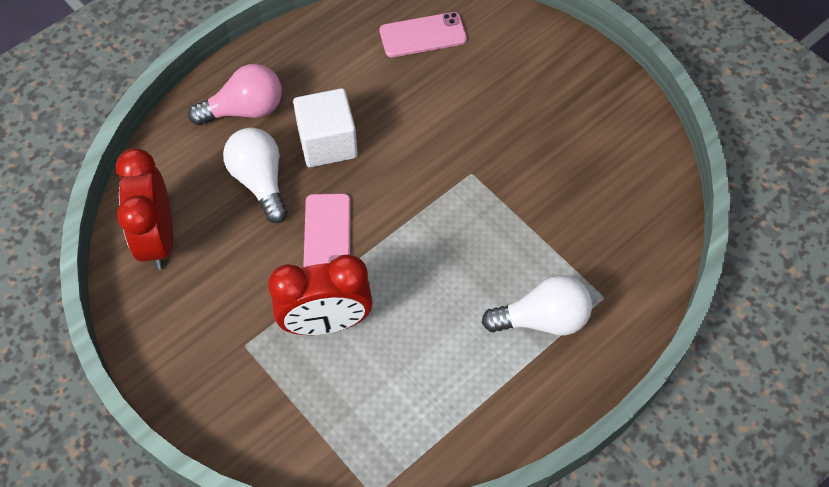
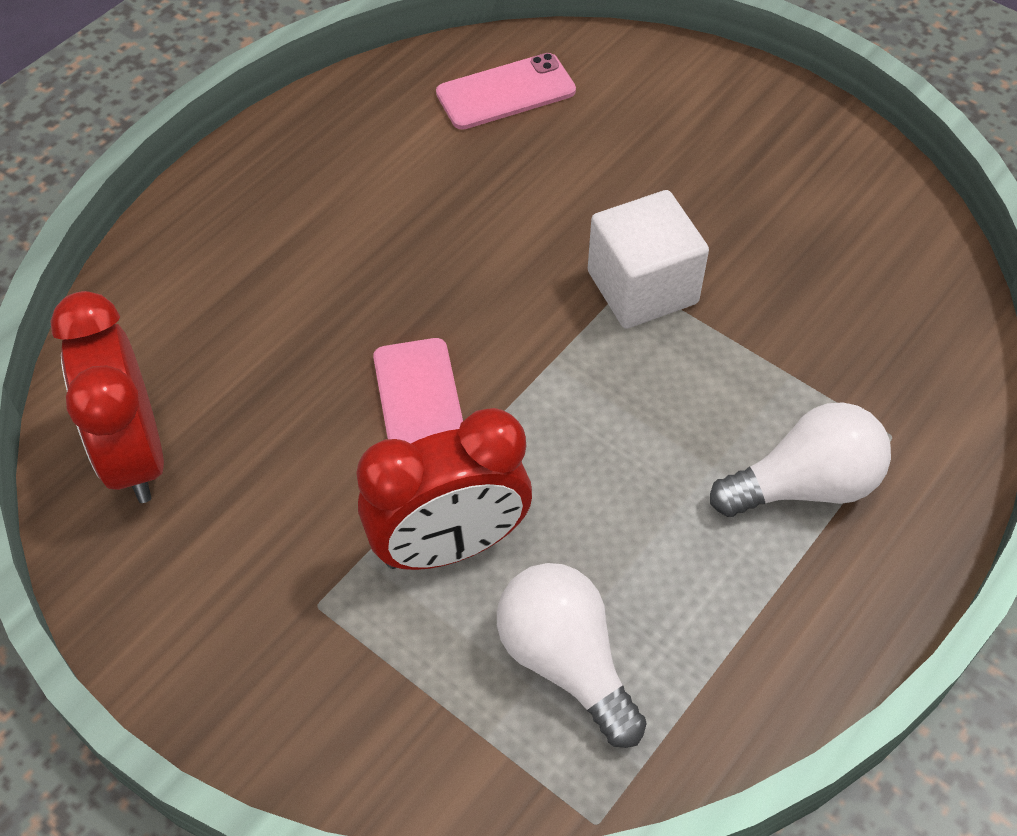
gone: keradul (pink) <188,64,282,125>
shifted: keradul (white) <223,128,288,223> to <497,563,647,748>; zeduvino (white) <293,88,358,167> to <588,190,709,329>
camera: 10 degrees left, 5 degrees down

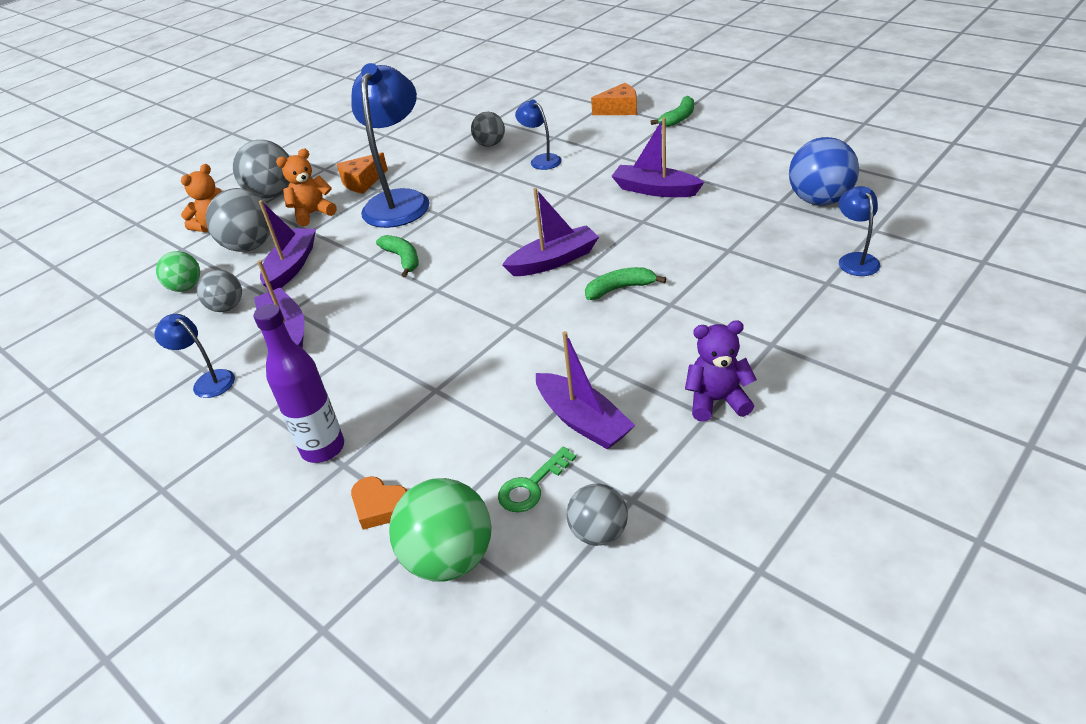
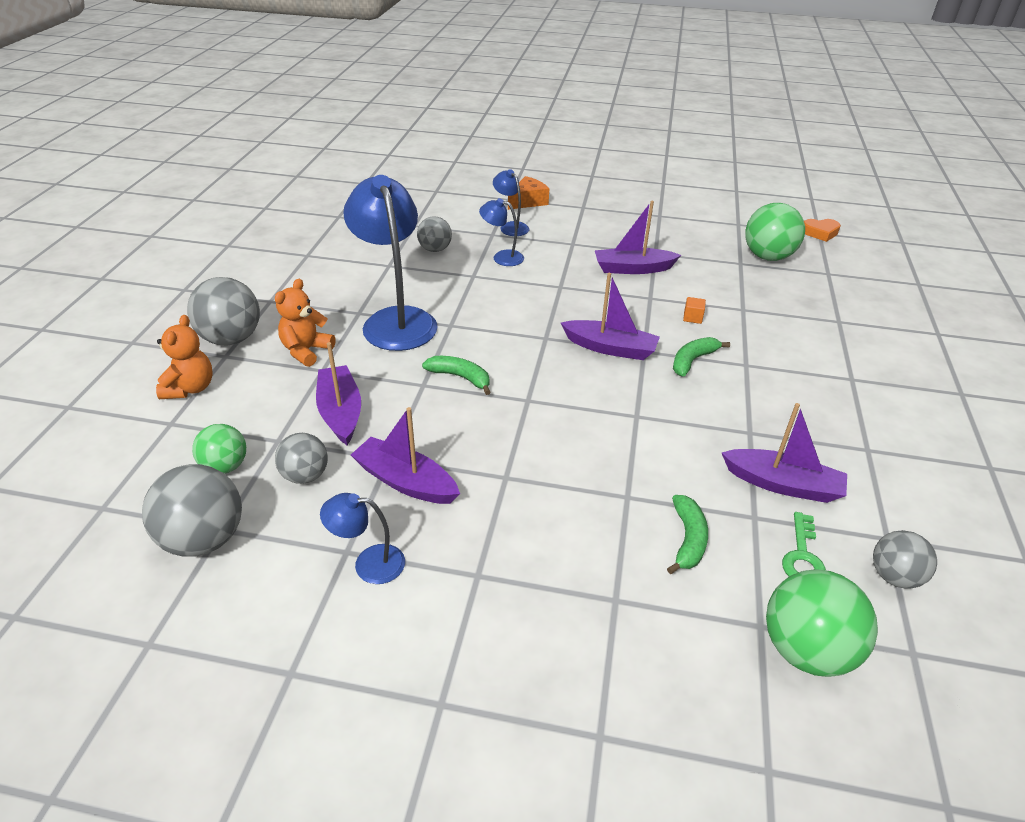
gone: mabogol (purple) <253,304,344,463>; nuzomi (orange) <337,152,388,194>; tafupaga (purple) <685,320,757,422>
new: zeduvino (orange) <683,297,706,324>
shifted: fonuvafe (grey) <206,188,270,252> to <142,464,242,556>; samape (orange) <351,476,407,530> to <804,219,841,242>; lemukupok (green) <651,96,694,127> to <667,495,708,574>; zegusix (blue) <839,186,881,276> to <493,169,529,236>
repainted: fonuvafe (blue) <789,137,859,206> to fonuvafe (green) <745,203,805,261>
rotated: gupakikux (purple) <502,188,599,276> = <561,273,660,360> 75 degrees clockwise
camera: 35 degrees left, 0 degrees up

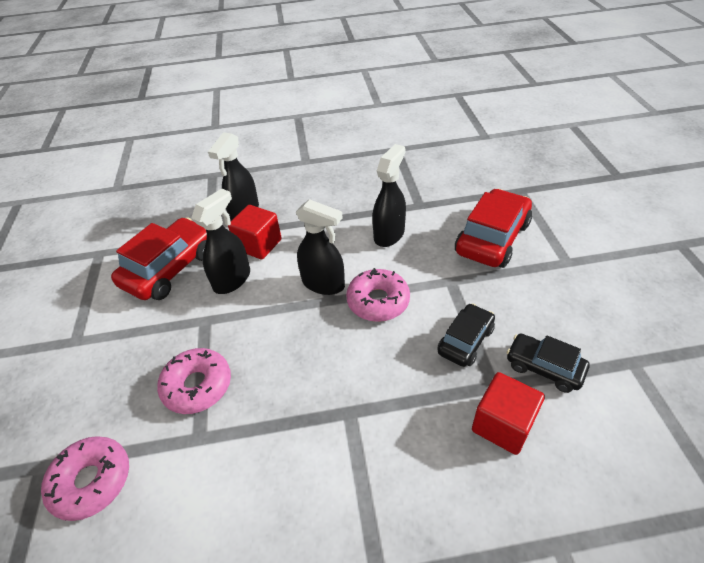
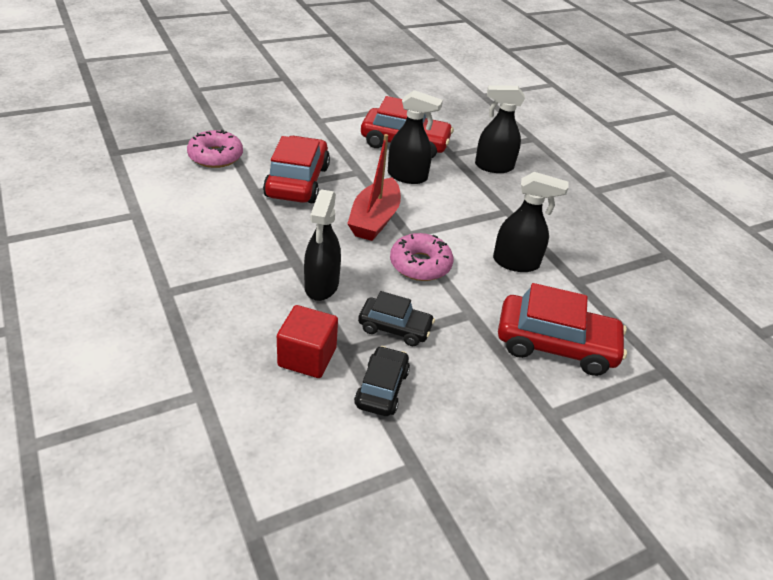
gone: zeduvino (red) <228,205,282,260>
new: gupakikux (red) <347,134,401,241>
shifted: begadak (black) <296,199,345,295> to <304,189,341,301>
swapped: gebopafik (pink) <157,348,231,414> to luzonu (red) <263,136,330,203>
camera: 65 degrees right, 5 degrees down

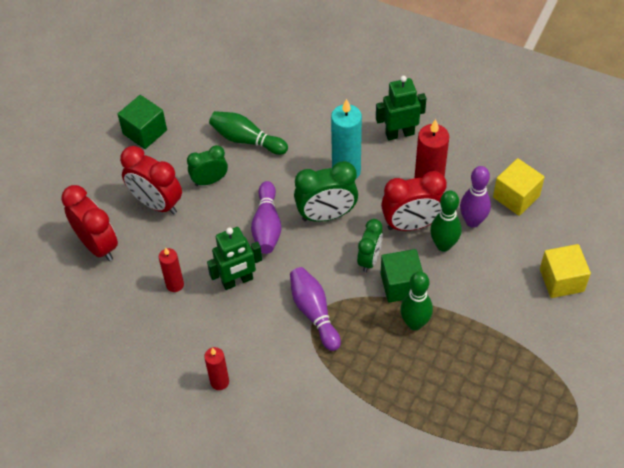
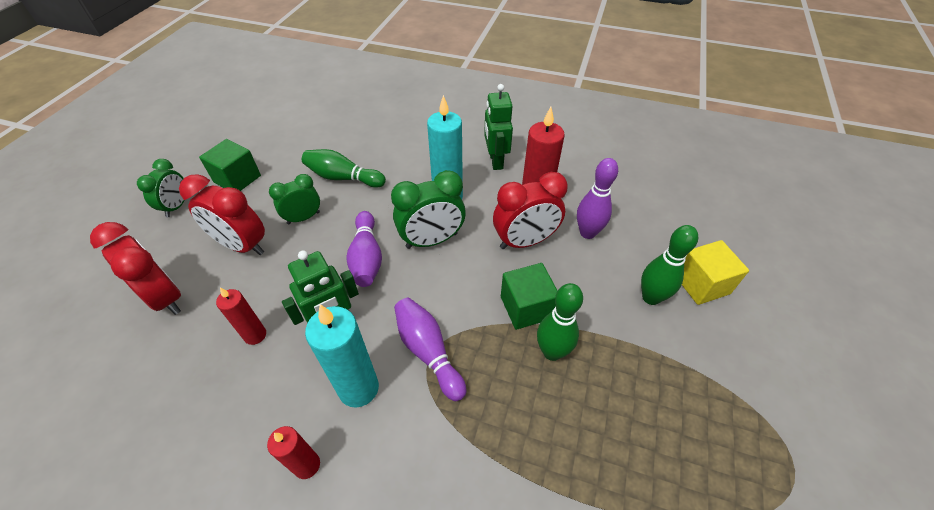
gone: zeduvino (yellow) <493,158,545,216>
new: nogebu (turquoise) <305,304,379,408>
shifted: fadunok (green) <357,219,383,272> to <137,159,184,217>; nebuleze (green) <430,190,461,252> to <641,225,698,305>
rotated: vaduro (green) <376,76,426,140> = <484,84,513,170> 75 degrees counterclockwise
camera: 10 degrees left, 5 degrees down

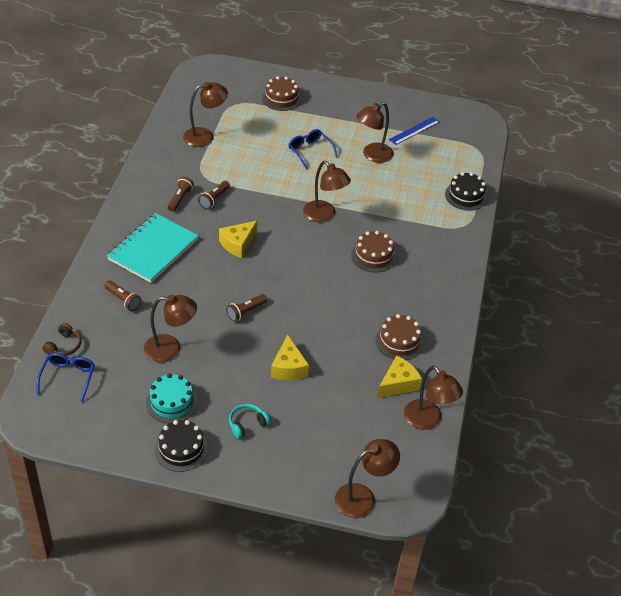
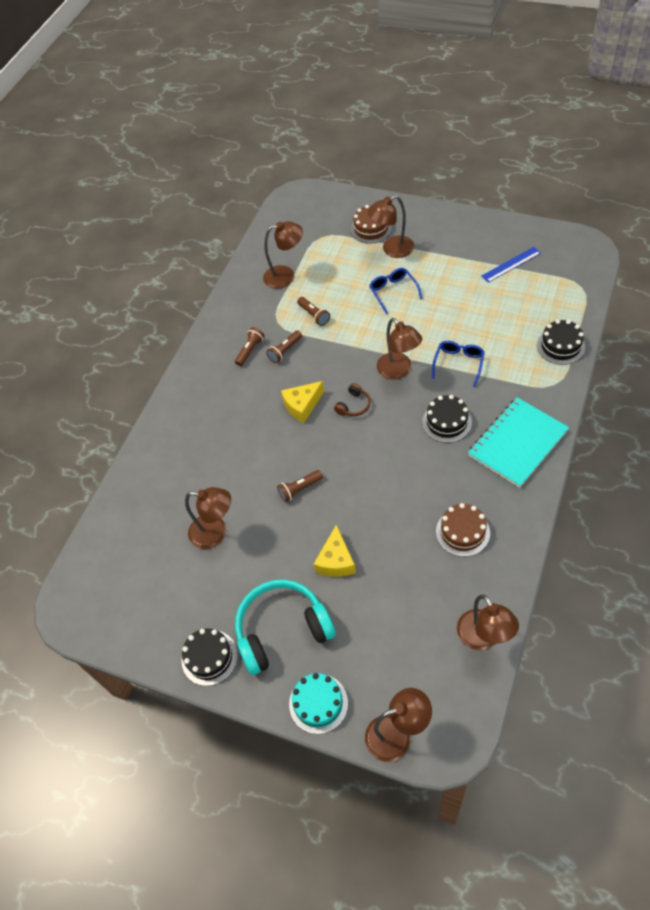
gone: nuzomi (yellow) <377,355,422,398>
shifted: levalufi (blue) <37,353,95,402> to <432,341,485,387>; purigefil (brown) <42,323,81,356> to <334,383,371,416>; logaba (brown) <104,280,141,311> to <297,297,330,326>; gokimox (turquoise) <107,213,199,283> to <468,397,569,488>; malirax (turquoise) <146,373,198,423> to <289,673,348,734>; zegusix (brown) <356,102,394,163> to <367,195,414,258>
repainted: malirax (brown) <351,231,396,272> to malirax (black) <422,395,472,443>
scaled: purigefil (turquoise) <229,404,270,439> = <235,579,336,675> x2.29
camera: 20 degrees right, 10 degrees up

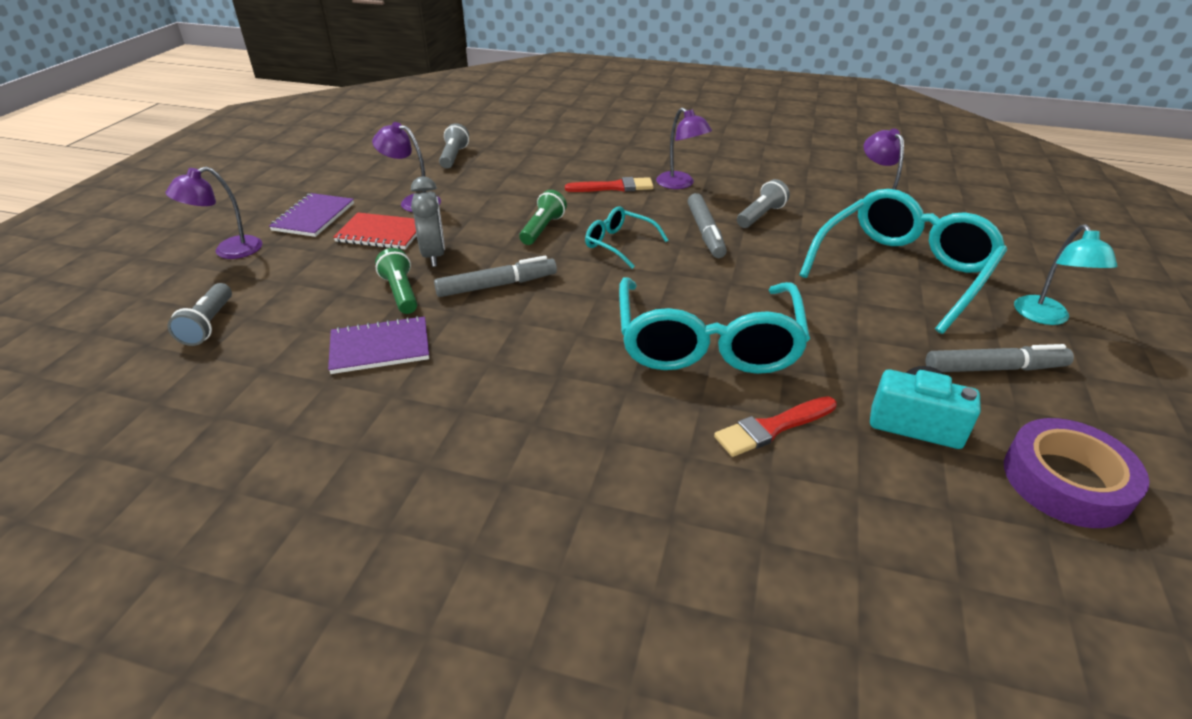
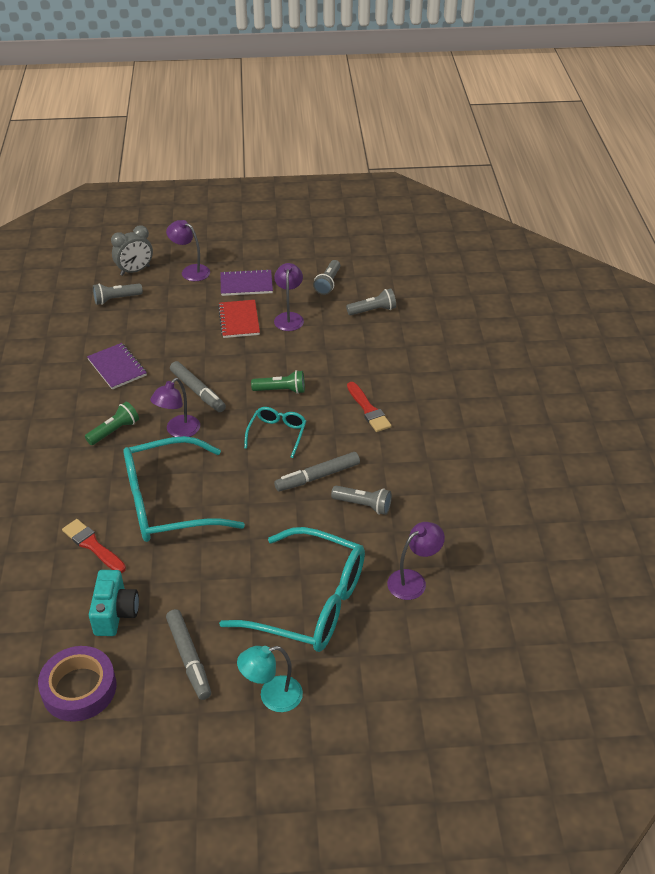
new: logaba (grey) <313,260,340,295>
shifted: logaba (green) <375,248,417,314> to <85,402,139,445>; fadunok (grey) <411,177,445,267> to <111,225,153,276>; zegusix (purple) <656,108,712,189> to <150,378,200,437>
camera: 70 degrees right, 5 degrees up

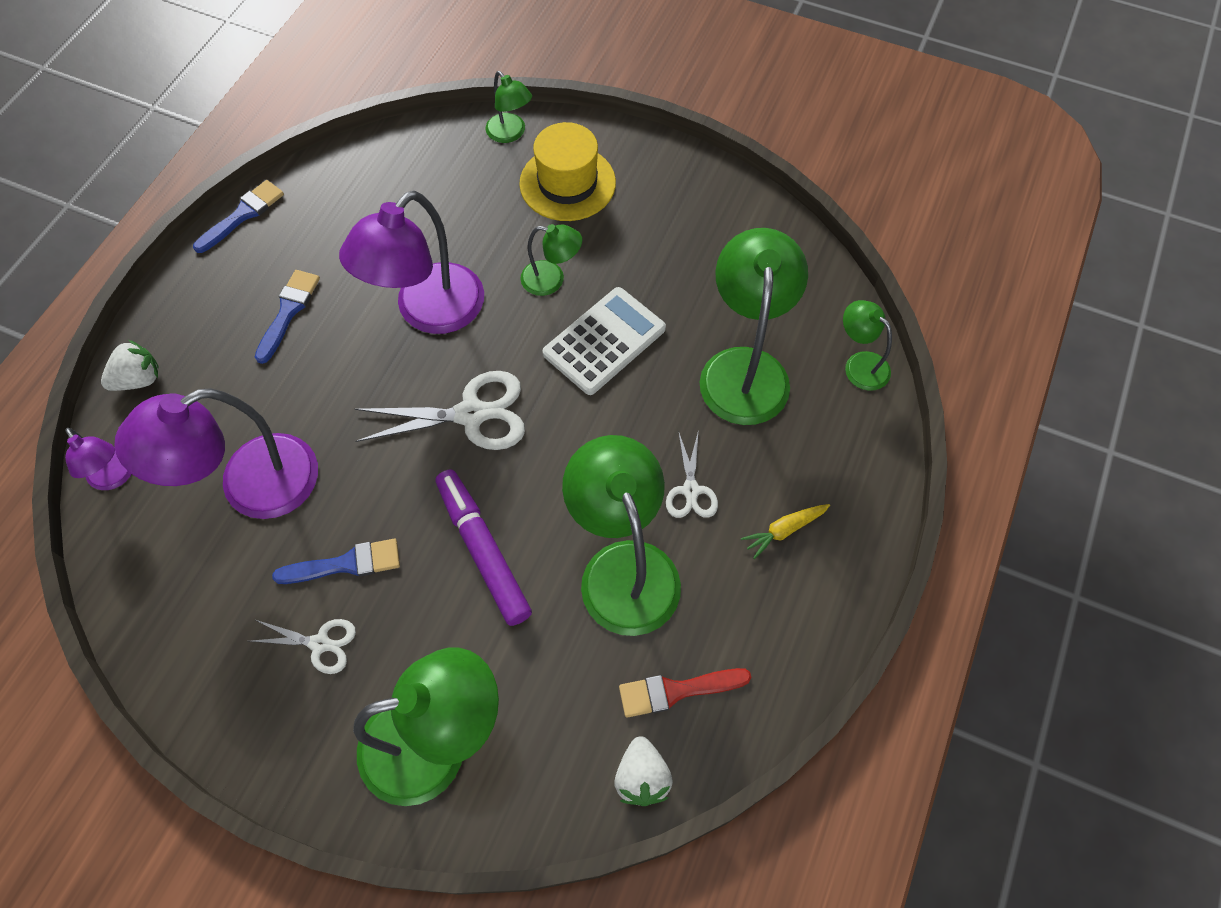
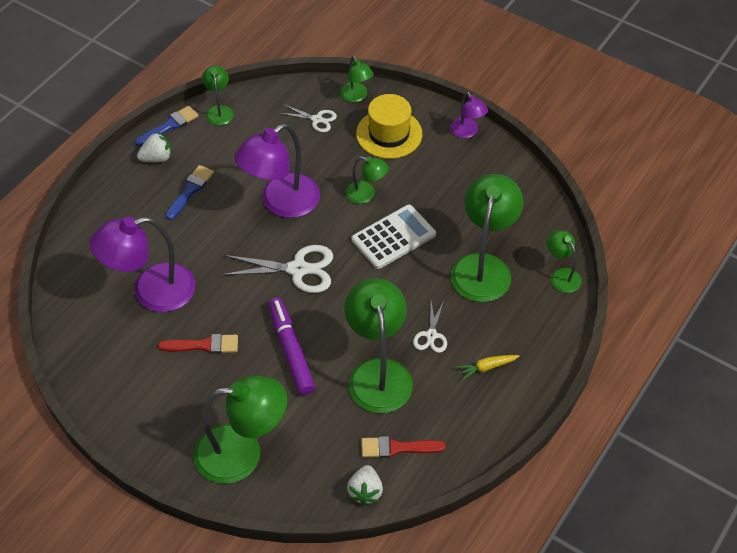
new: zegusix (green) <202,66,234,125>
shifted: zegusix (purple) <65,428,131,490> to <450,92,488,138>; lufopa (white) <101,340,159,391> to <137,132,171,162>; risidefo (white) <250,619,356,674> to <279,105,337,132>
repainted: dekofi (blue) <272,539,400,584> to dekofi (red) <158,334,238,354>
camera: 10 degrees right, 10 degrees down

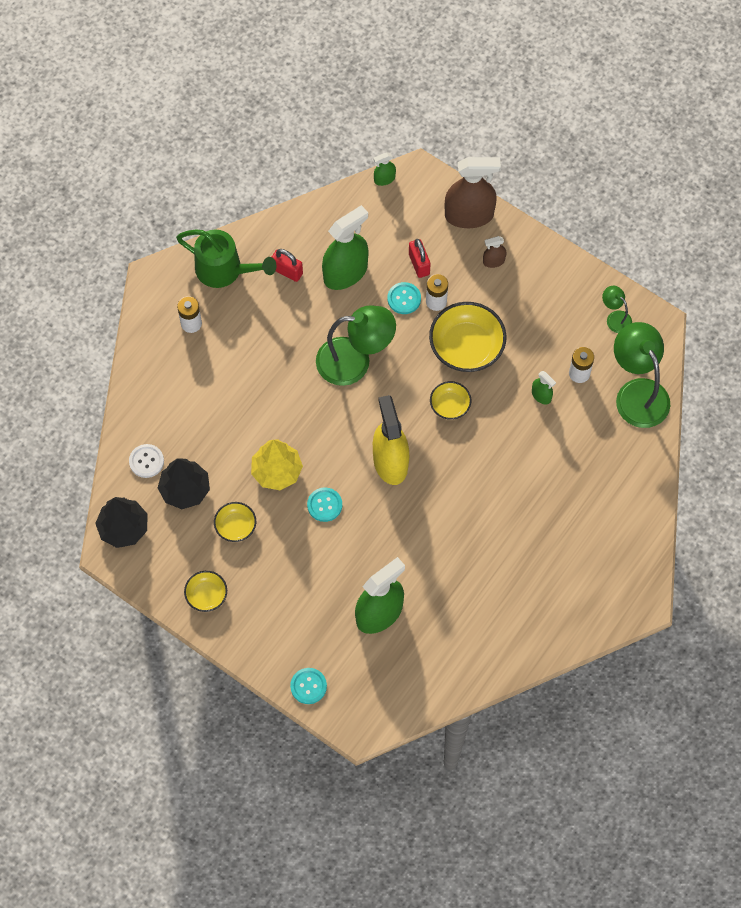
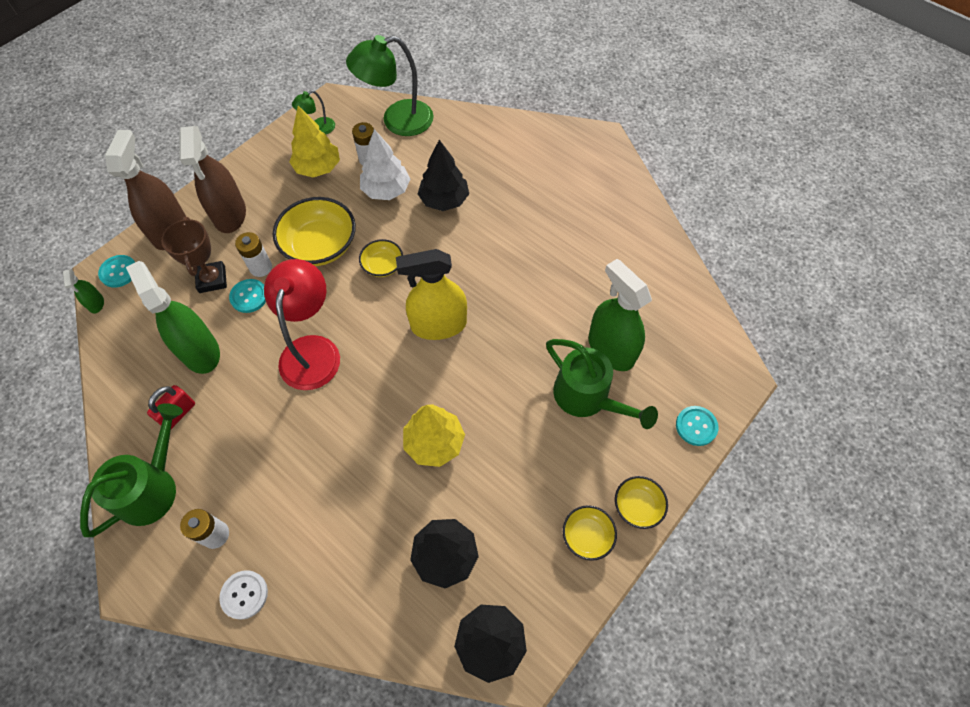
new: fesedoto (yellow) <289,106,340,177>; fesedoto (black) <418,140,469,211>; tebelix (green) <546,339,658,429>
shifted: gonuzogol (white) <129,444,164,478> to <219,570,268,620>; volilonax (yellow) <214,502,256,542> to <615,476,668,529>; gonuzogol (turquoise) <307,487,342,522> to <98,255,135,288>
swapped: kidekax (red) <409,239,431,278> to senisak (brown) <161,217,227,293>; begadak (green) <532,371,556,404> to fesedoto (white) <360,129,410,200>
repainted: zegusix (green) <316,305,396,386> to zegusix (red) <264,259,340,390>
scaled: begadak (brown) <483,236,507,268> = <179,126,246,233> x2.19
camera: 85 degrees left, 5 degrees down

